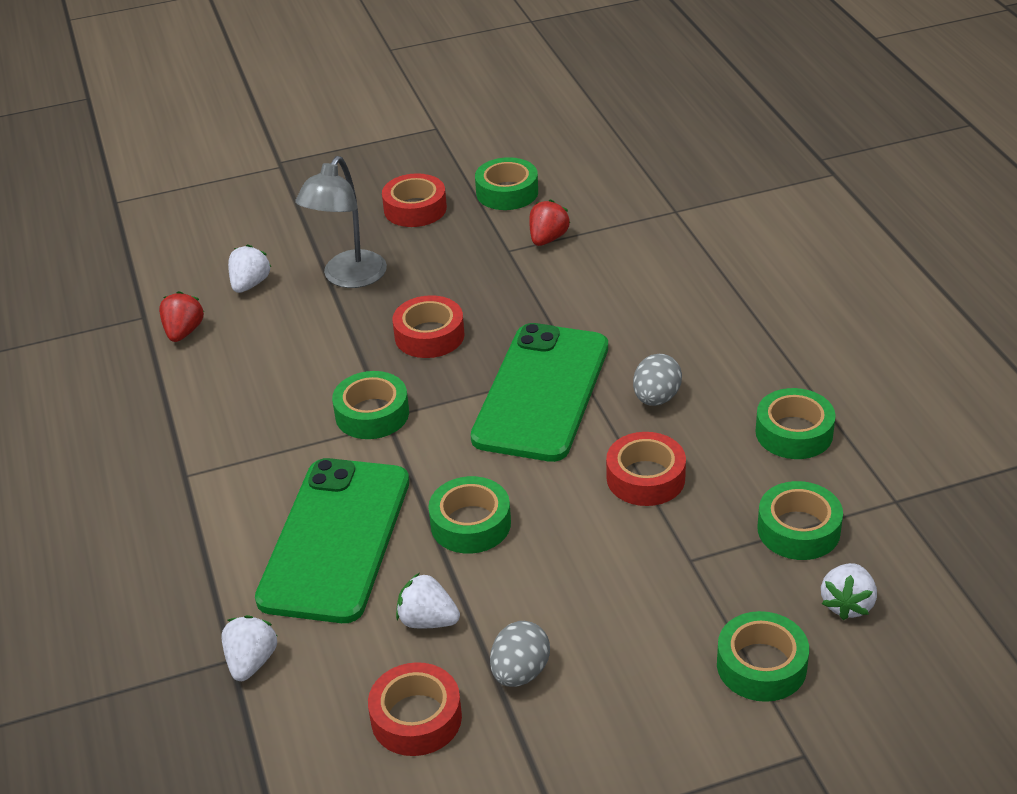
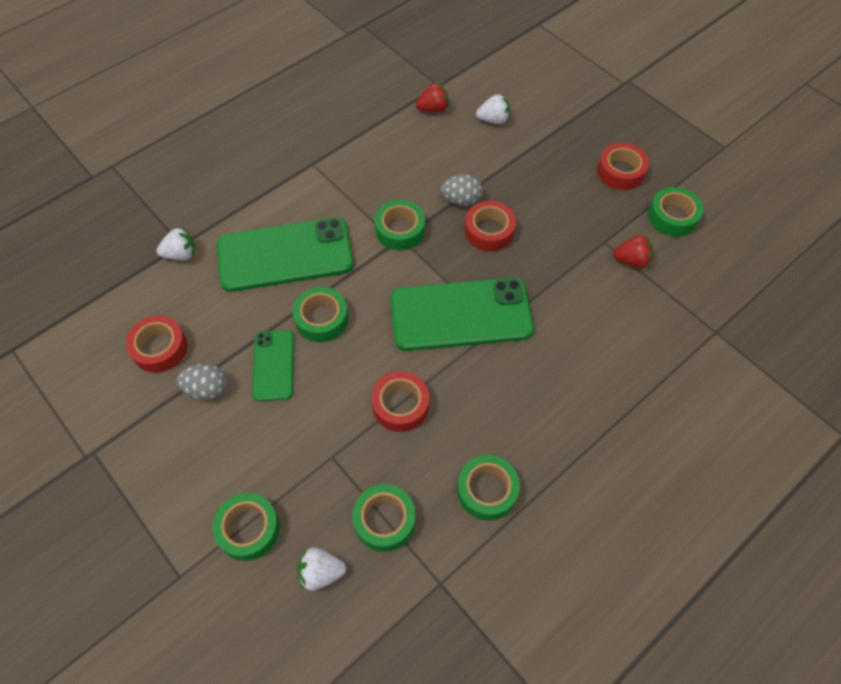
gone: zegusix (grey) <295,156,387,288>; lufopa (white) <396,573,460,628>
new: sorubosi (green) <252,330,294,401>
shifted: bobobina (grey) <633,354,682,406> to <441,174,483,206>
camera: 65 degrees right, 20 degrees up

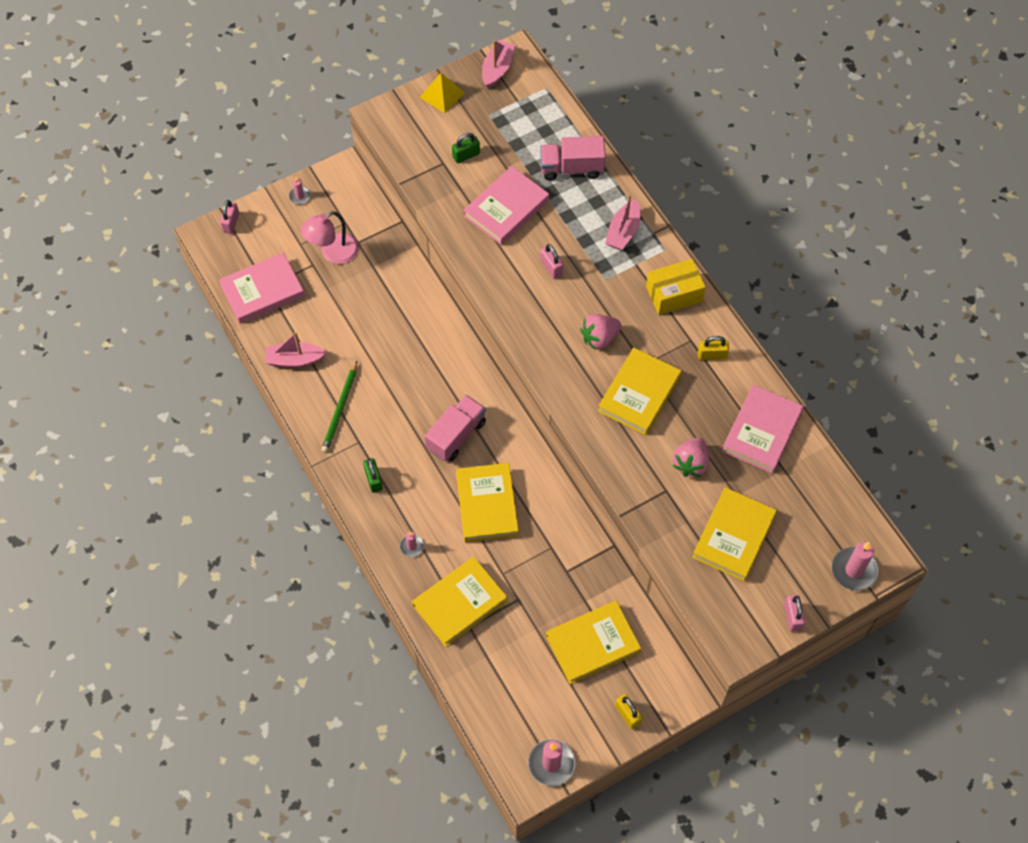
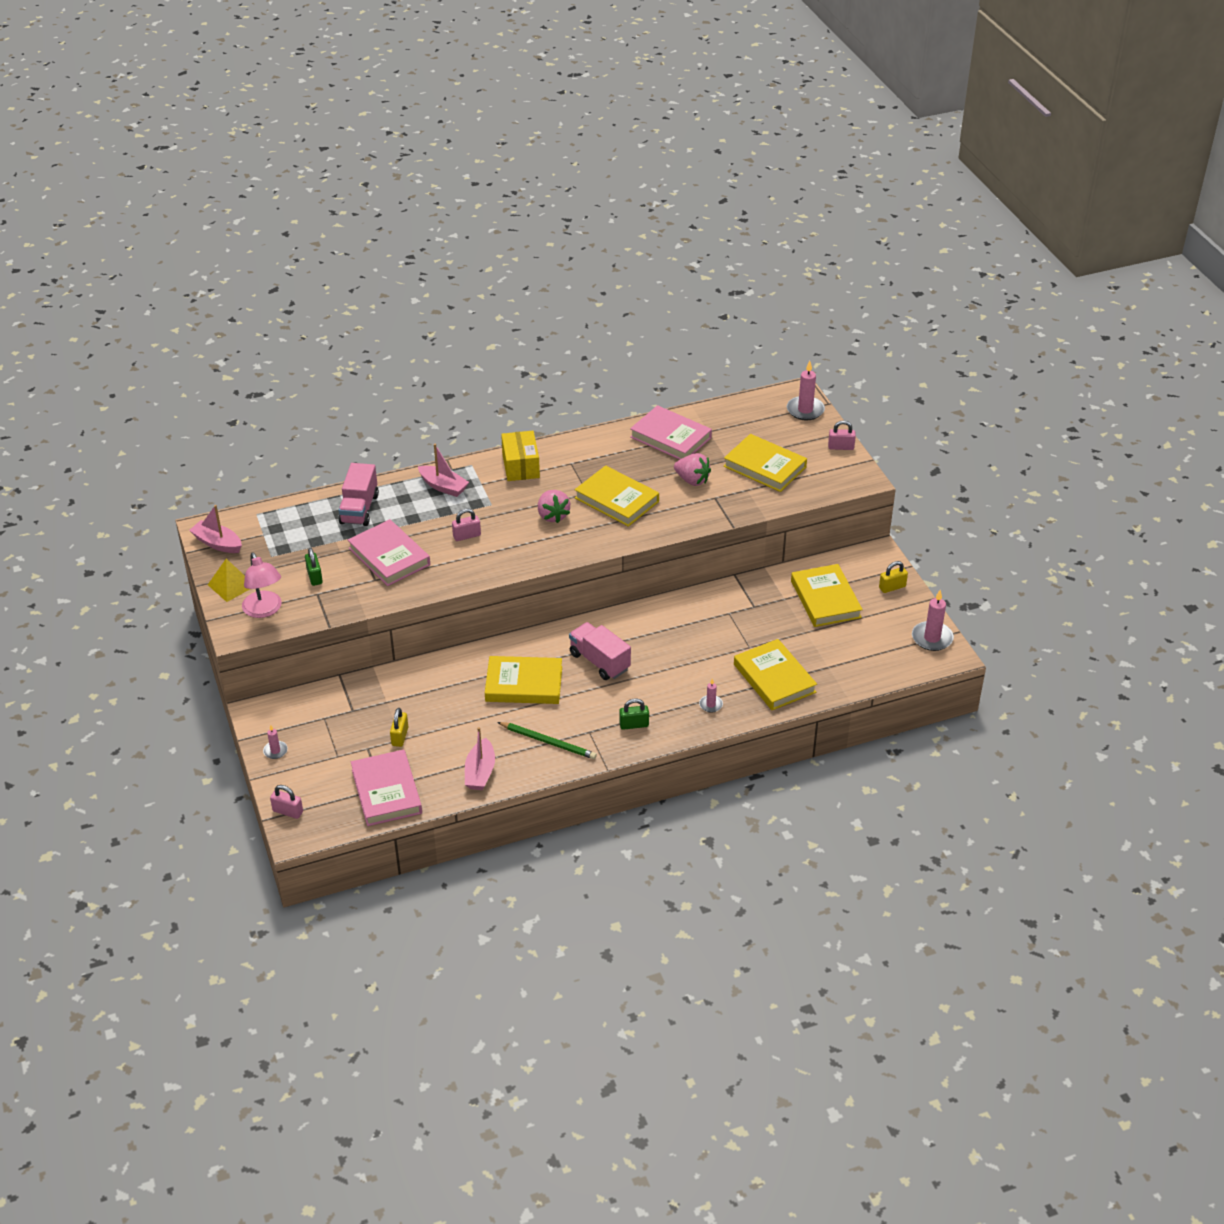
shifted: zegusix (pink) <301,211,359,264> to <242,552,281,618>; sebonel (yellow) <456,463,519,542> to <485,656,562,704>; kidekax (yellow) <698,336,729,360> to <390,708,408,747>
camera: 80 degrees left, 20 degrees down

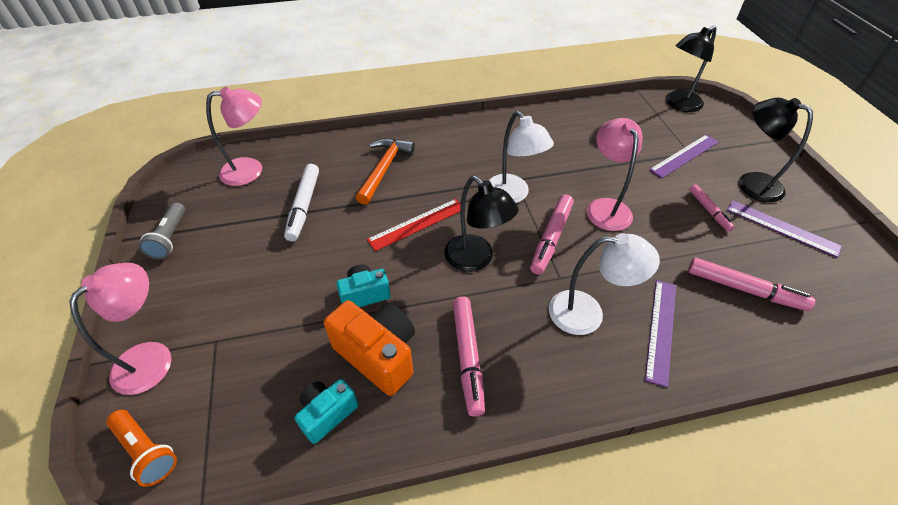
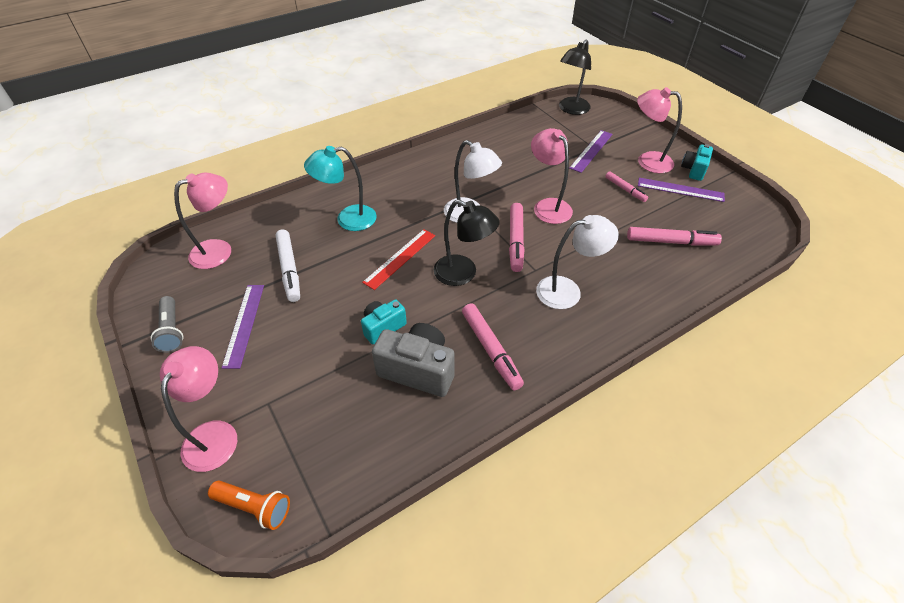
shifted: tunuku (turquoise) <295,379,358,444> to <681,144,713,181>; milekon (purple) <645,280,676,388> to <222,285,264,369>
swapped: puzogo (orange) <356,138,415,205> to zegusix (turquoise) <304,146,377,231>
repainted: tunuku (orange) <324,300,415,396> to tunuku (grey) <372,323,455,397>; zegusix (black) <739,98,813,202> to zegusix (pink) <637,87,682,173>
camera: 20 degrees left, 0 degrees up

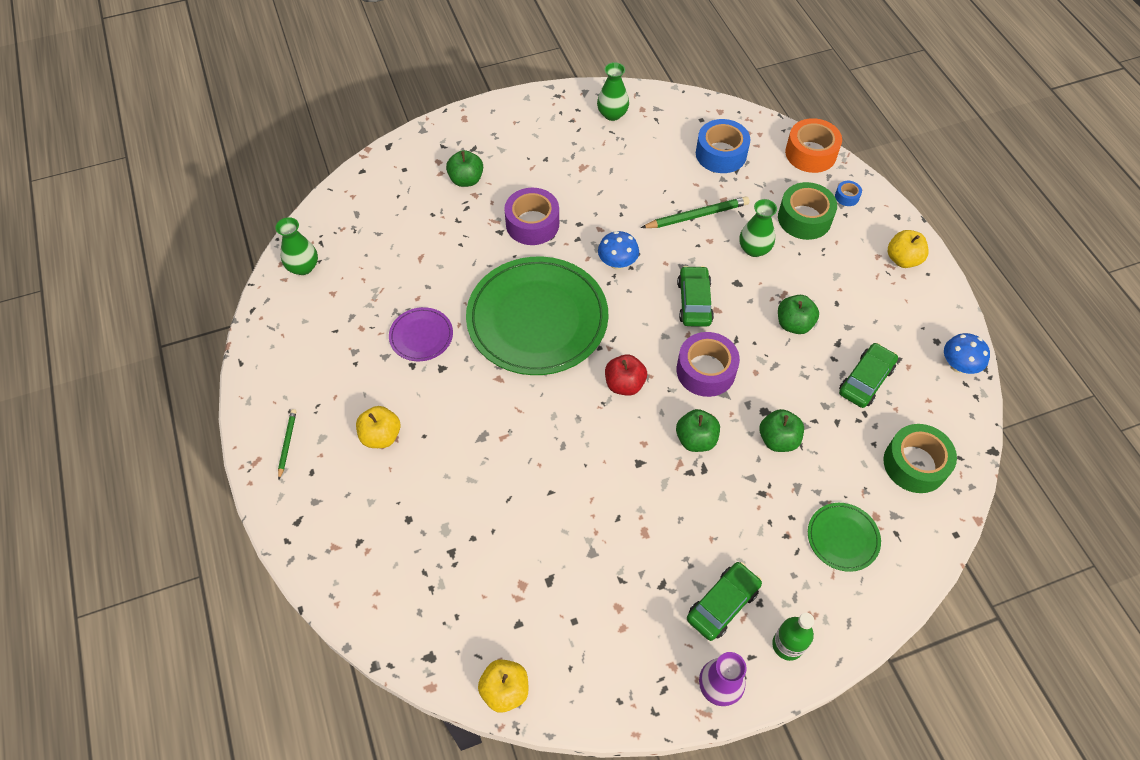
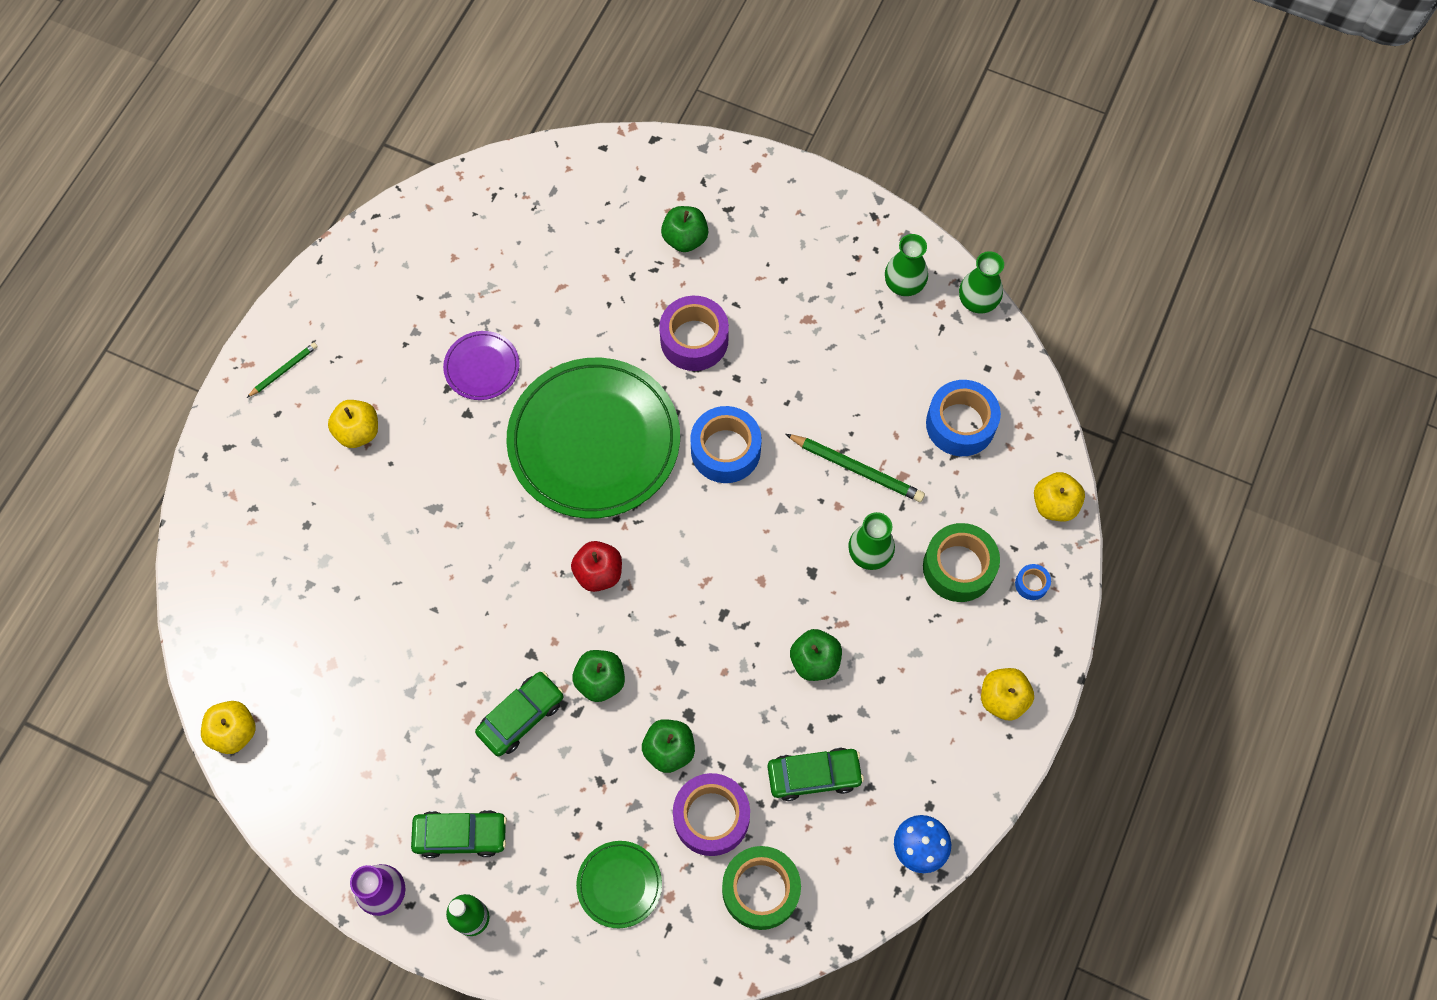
shifted: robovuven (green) <275,217,318,275> to <959,251,1004,313>; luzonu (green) <677,266,714,327> to <475,672,563,756>; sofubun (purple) <677,332,740,397> to <673,773,750,856>
swapped: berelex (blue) <598,231,639,270> to sofubun (blue) <690,406,762,483>; sofubun (orange) <785,118,842,173> to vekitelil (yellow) <1034,472,1085,521>
camera: 45 degrees right, 10 degrees up

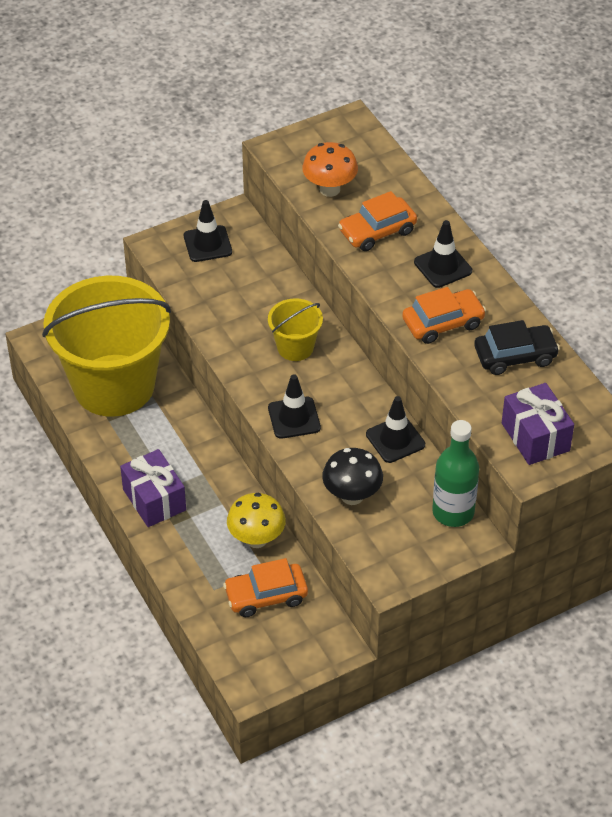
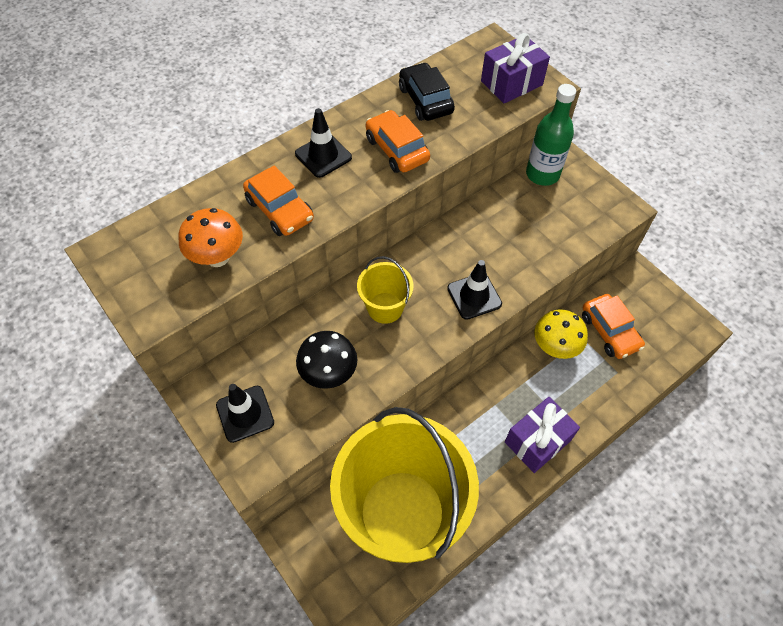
gone: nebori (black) <366,396,425,463>
shifted: berelex (black) <322,448,383,505> to <296,331,357,389>
camera: 100 degrees left, 10 degrees up

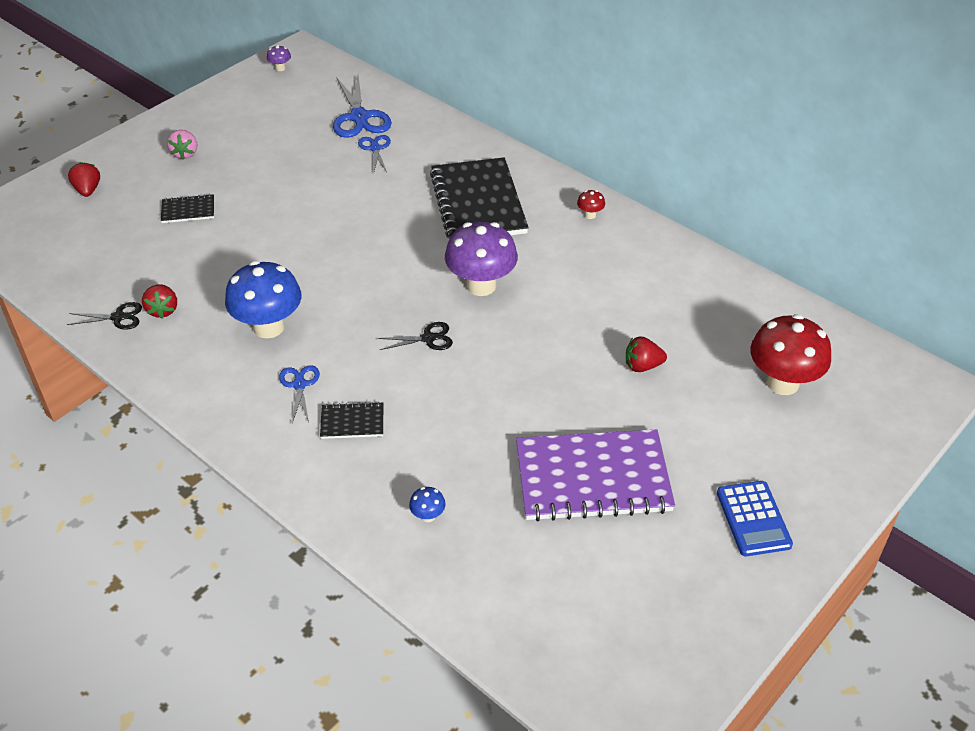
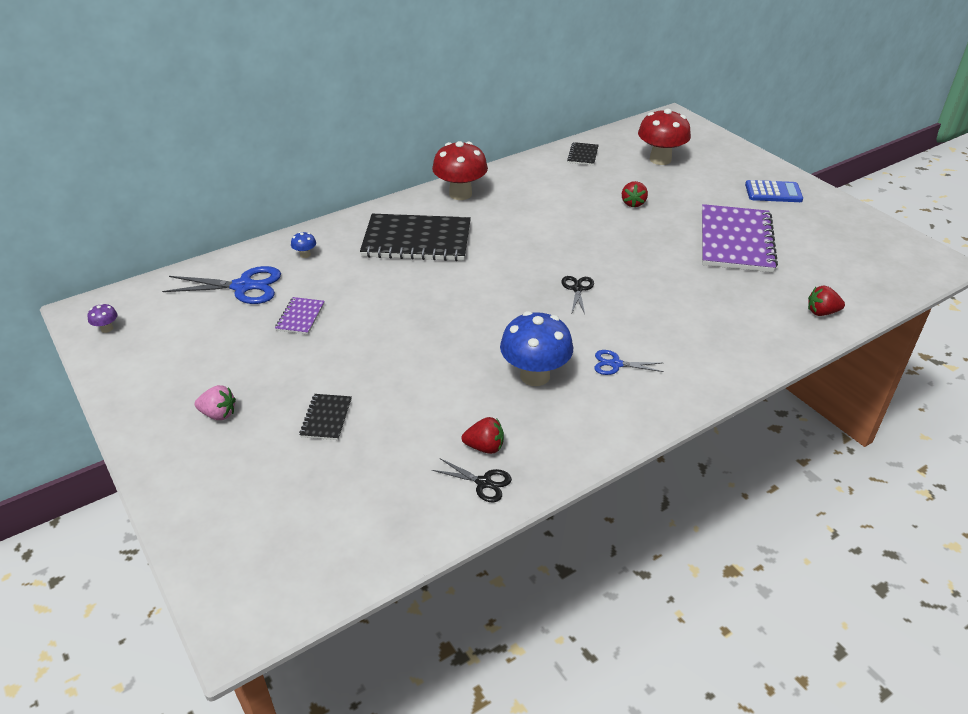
gone: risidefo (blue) <358,135,391,172>; berelex (purple) <445,222,518,296>
new: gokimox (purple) <275,297,325,335>
shifted: lufopa (red) <68,162,100,197> to <808,286,845,316>; gokimox (black) <320,402,383,439> to <567,142,599,166>; berelex (blue) <409,487,446,522> to <291,232,316,258>
rotated: risidefo (black) <67,302,142,330> = <432,458,512,502> 105 degrees clockwise
scaled: berelex (red) <577,190,605,219> = <432,141,488,200> x2.40
camera: 75 degrees left, 5 degrees down

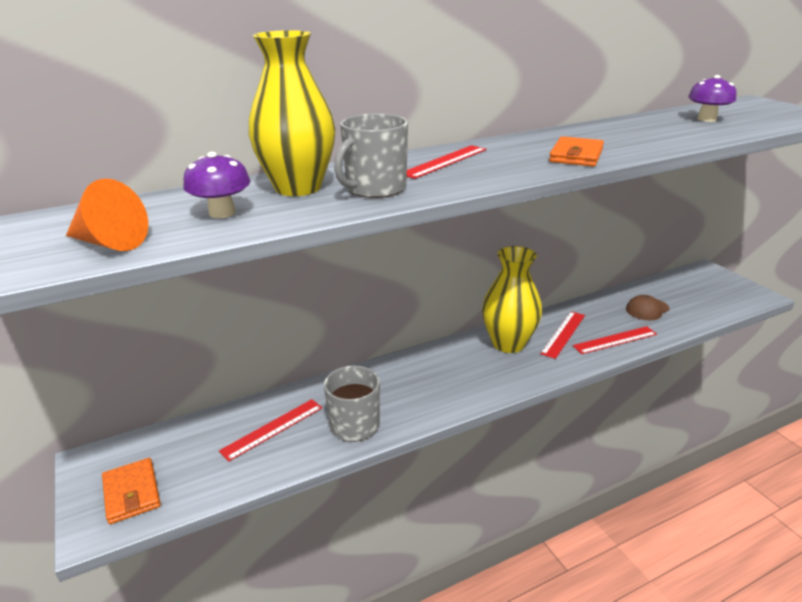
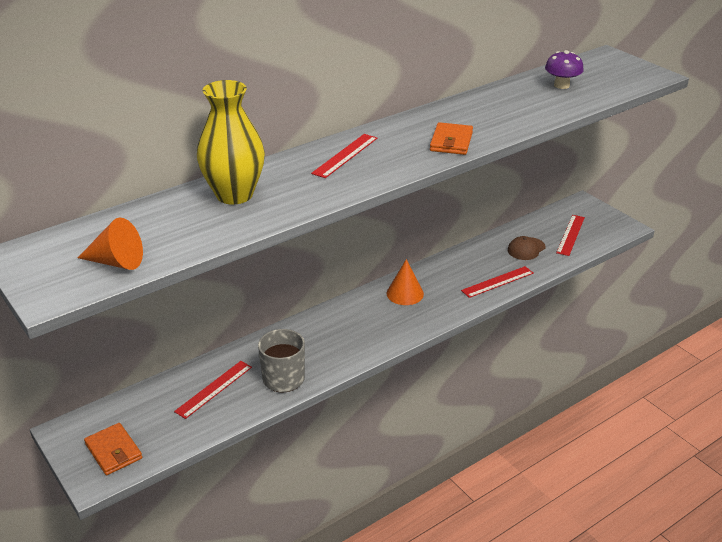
gone: berelex (purple) <183,152,250,218>; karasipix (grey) <334,113,408,198>
shifted: milekon (red) <540,311,585,359> to <556,215,585,256>
swapped: robovuven (yellow) <482,246,542,353> to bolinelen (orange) <387,259,424,305>
camera: 10 degrees left, 5 degrees up

